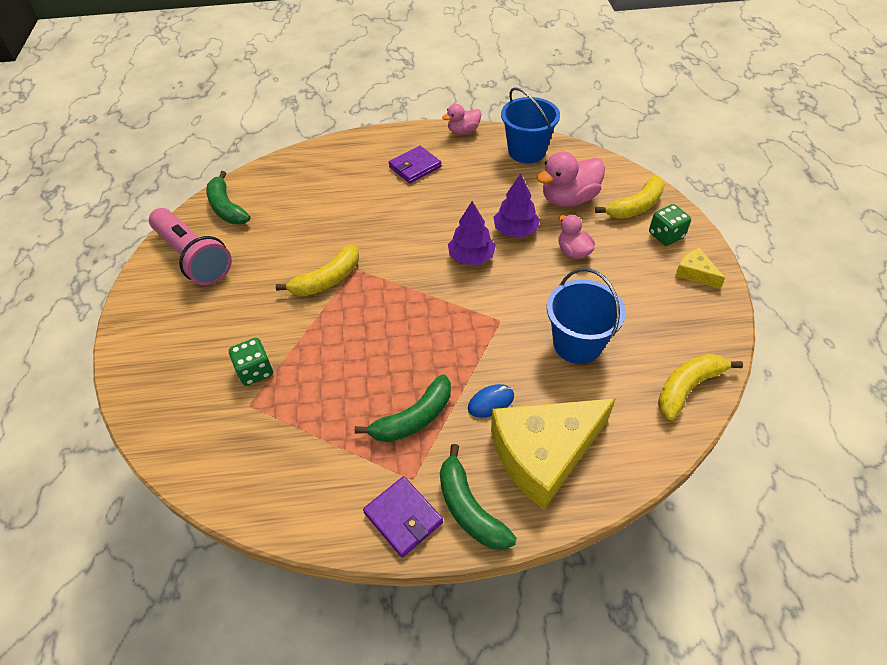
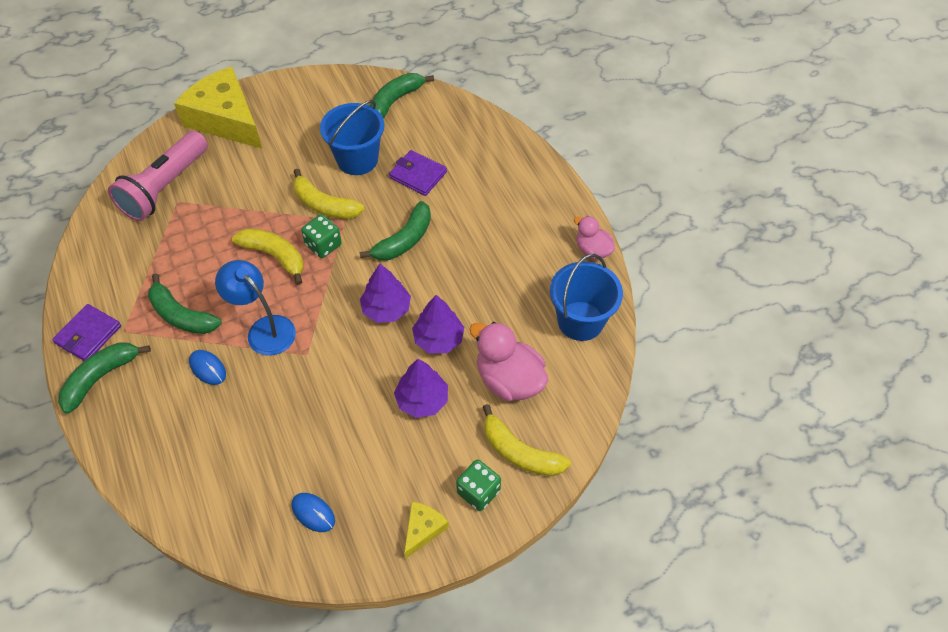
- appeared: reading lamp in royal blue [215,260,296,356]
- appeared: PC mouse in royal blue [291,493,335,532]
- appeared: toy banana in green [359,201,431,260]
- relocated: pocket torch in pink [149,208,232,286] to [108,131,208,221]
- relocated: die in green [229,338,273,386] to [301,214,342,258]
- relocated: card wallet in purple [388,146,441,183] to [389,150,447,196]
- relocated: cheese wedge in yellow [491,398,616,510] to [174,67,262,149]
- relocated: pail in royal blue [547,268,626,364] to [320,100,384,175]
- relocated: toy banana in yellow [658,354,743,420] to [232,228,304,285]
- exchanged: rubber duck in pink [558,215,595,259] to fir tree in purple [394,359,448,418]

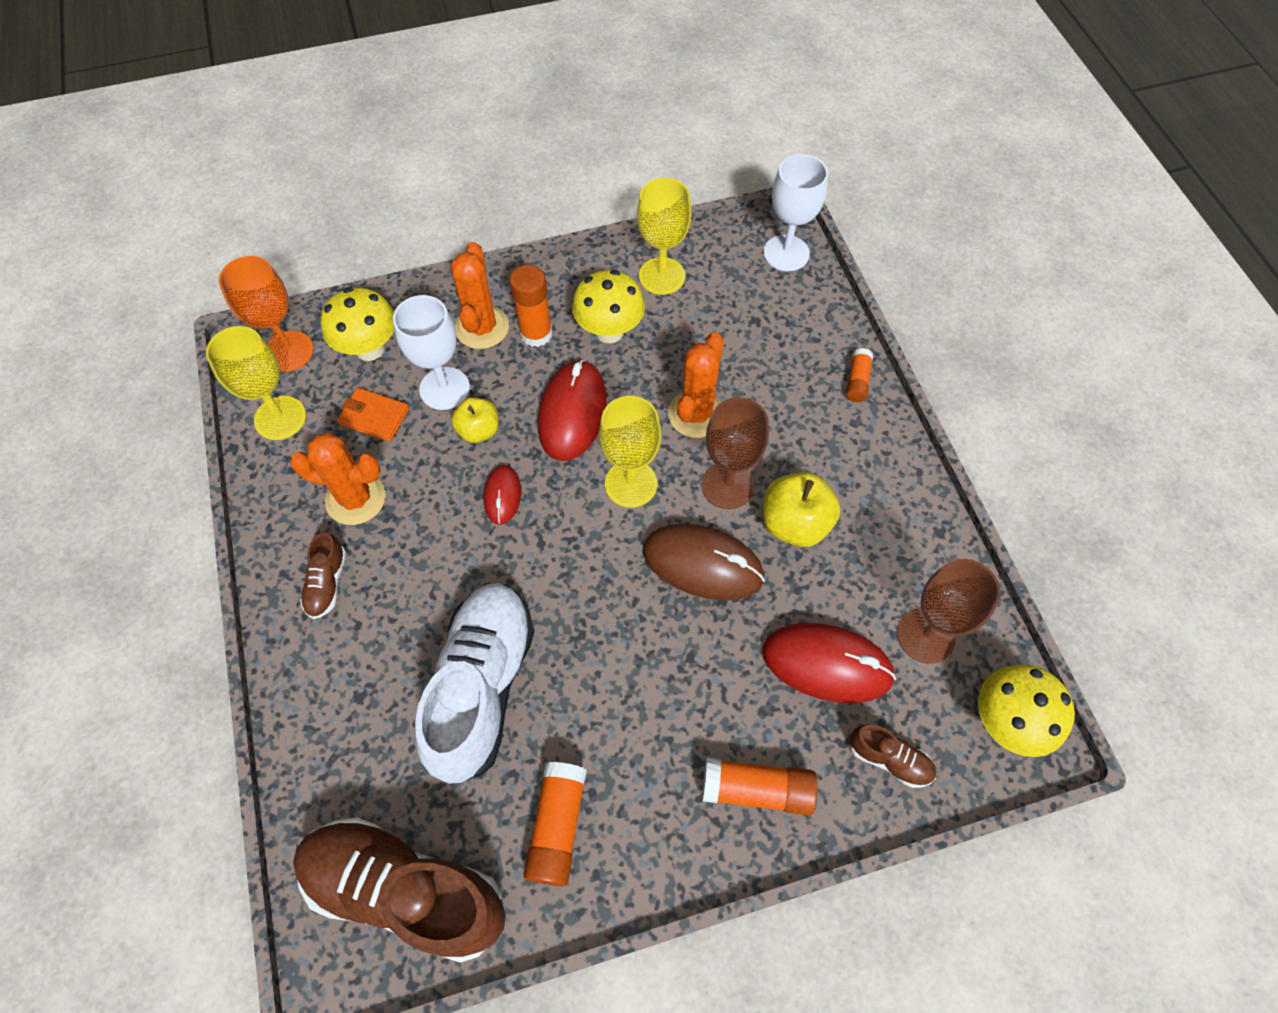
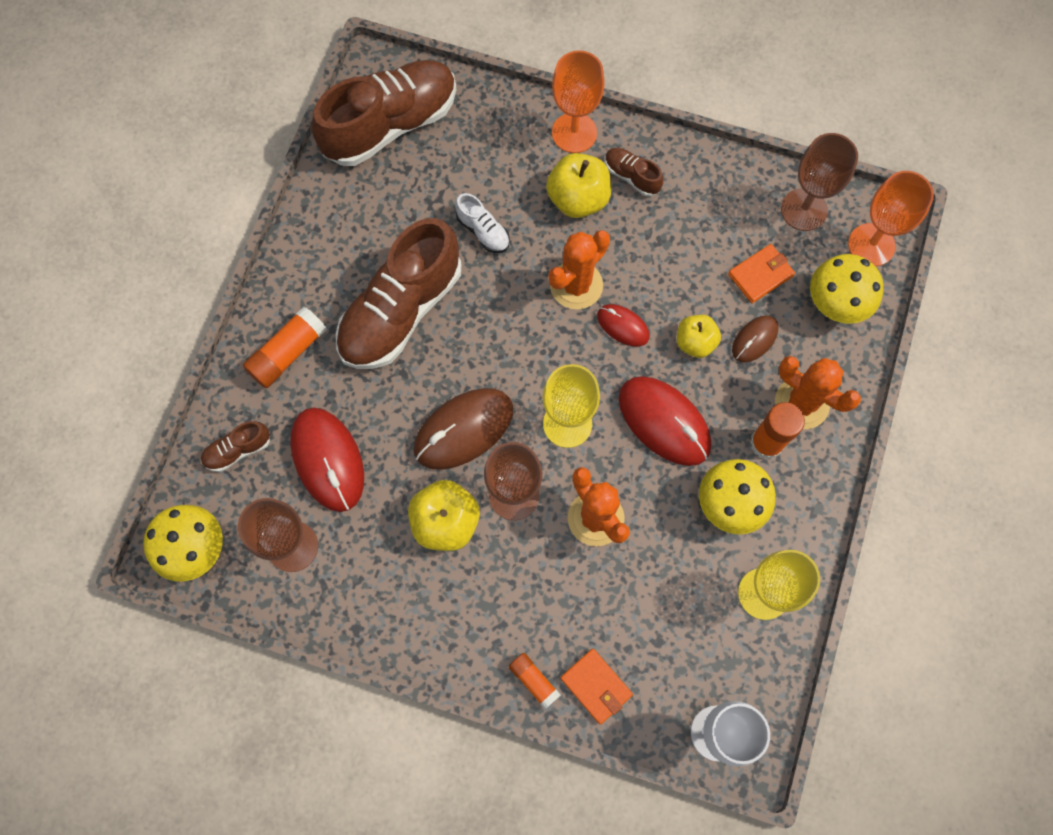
- missing: glue stick in bright orange [523,762,587,886]
- appeared: sneaker in brown [336,218,461,369]
- appeared: apple in yellow [546,153,611,218]
- appeared: wine glass in bright orange [552,50,605,153]
- appeared: card wallet in bright orange [560,649,633,724]
- relocated: saguaro cactus in bright orange [290,433,386,525] to [548,230,610,309]
- exchanged: wine glass in snow-white [393,295,470,410] to PC mouse in brown [732,315,779,362]
- colour: wine glass in yellow [206,326,306,440] to wine glass in brown [781,133,858,231]
- spun: PC mouse in scarlet [762,623,896,703] = [290,408,364,512] 75 degrees counterclockwise
- size: sneaker in snow-white [415,583,534,785] = [455,193,510,253] x0.43

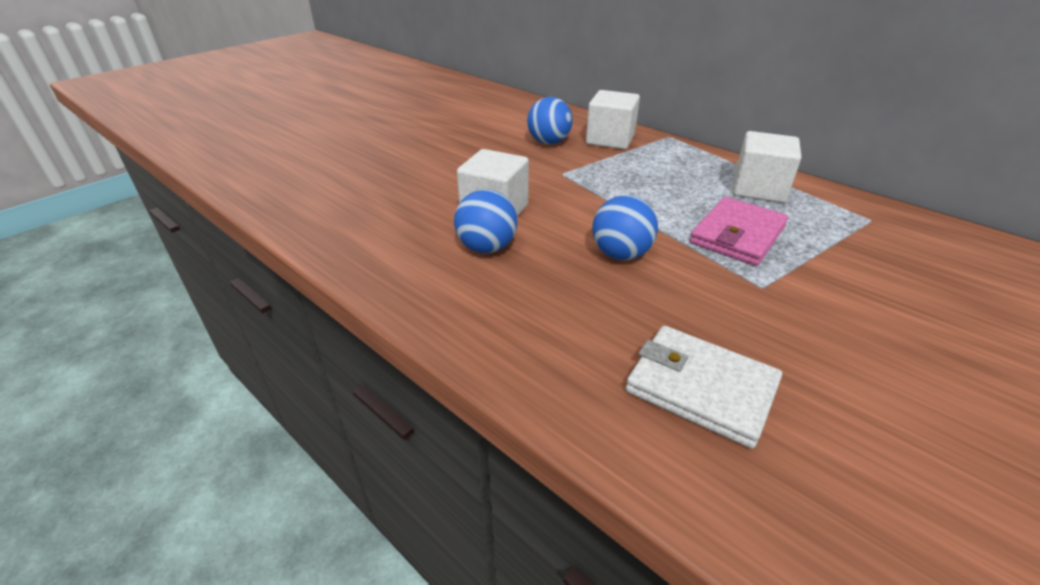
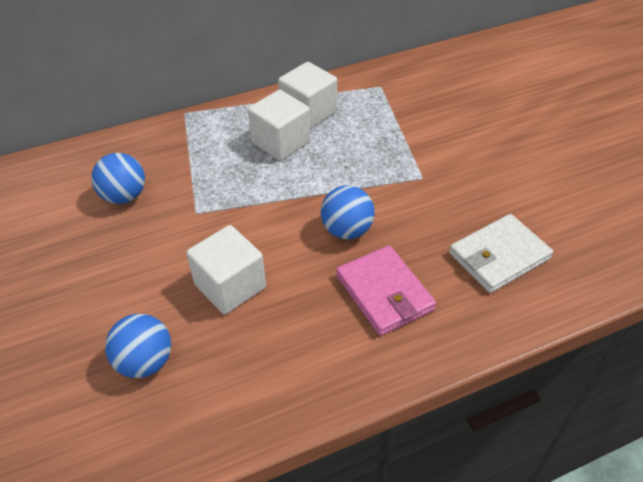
- relocated: ball in royal blue [454,189,517,253] to [105,314,171,378]
- relocated: block in snow-white [586,90,640,149] to [248,90,311,161]
- relocated: card wallet in pink [689,197,788,266] to [336,245,436,336]

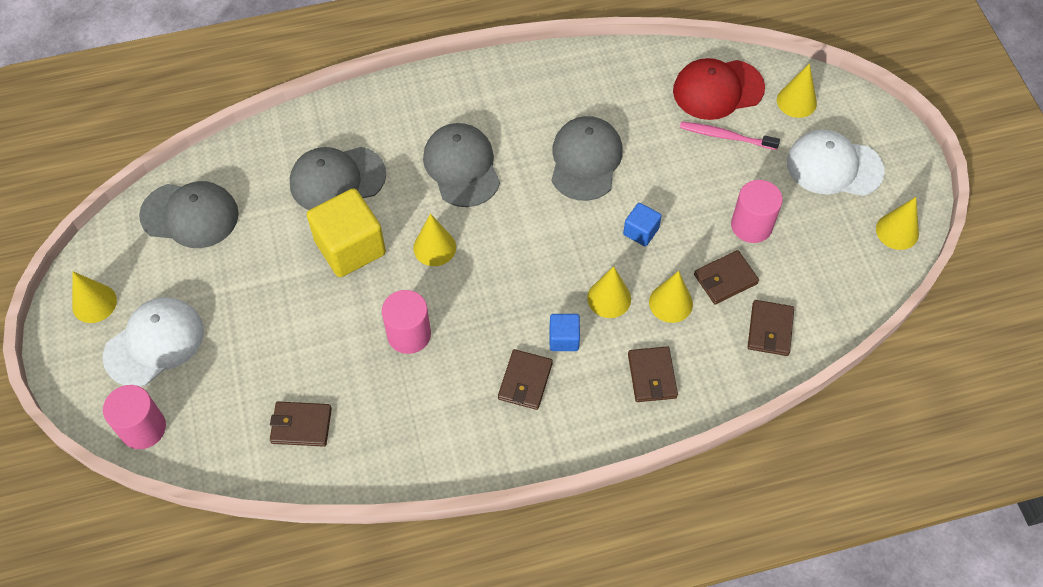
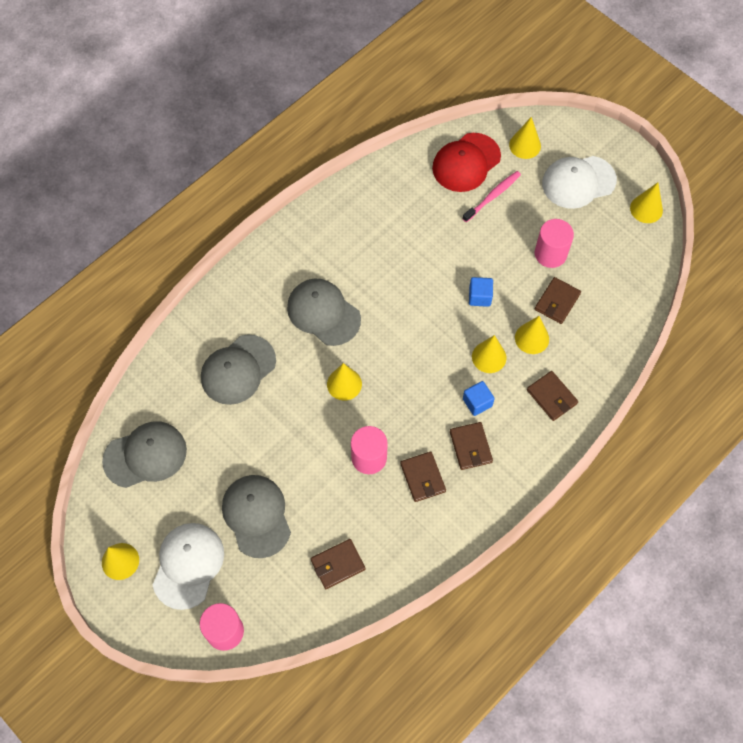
- missing: block in yellow [307,188,386,277]
- relocated: baseball cap in ash-grey [552,116,623,201] to [222,475,291,558]
- relocated: card wallet in brown [748,300,794,356] to [400,452,446,502]
- spun: tooth brush in pink [680,122,780,150] = [462,171,521,222] 150 degrees clockwise

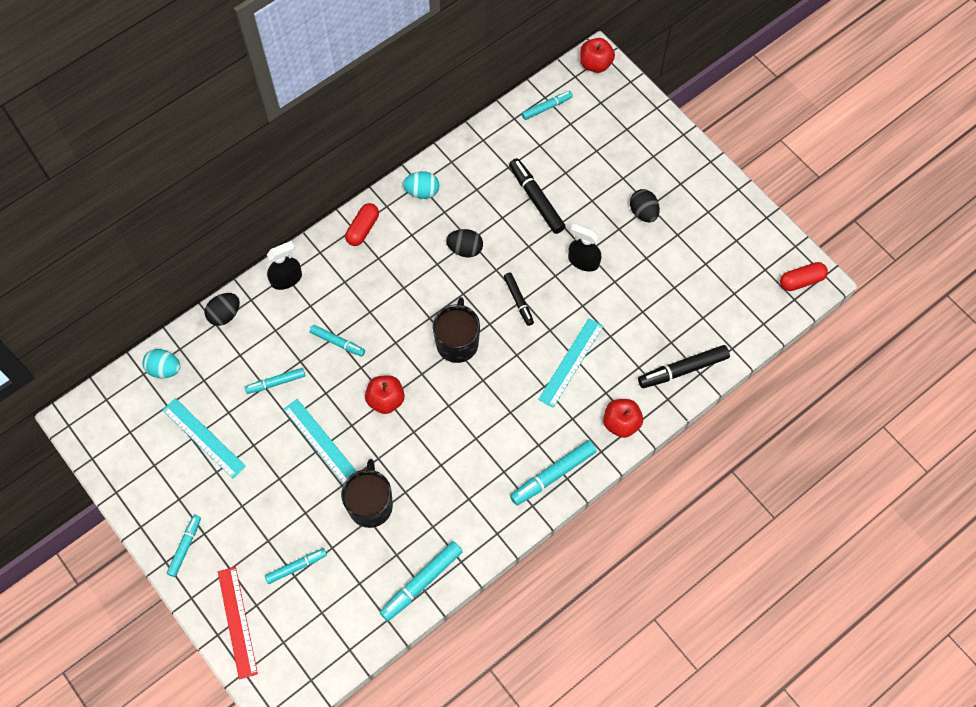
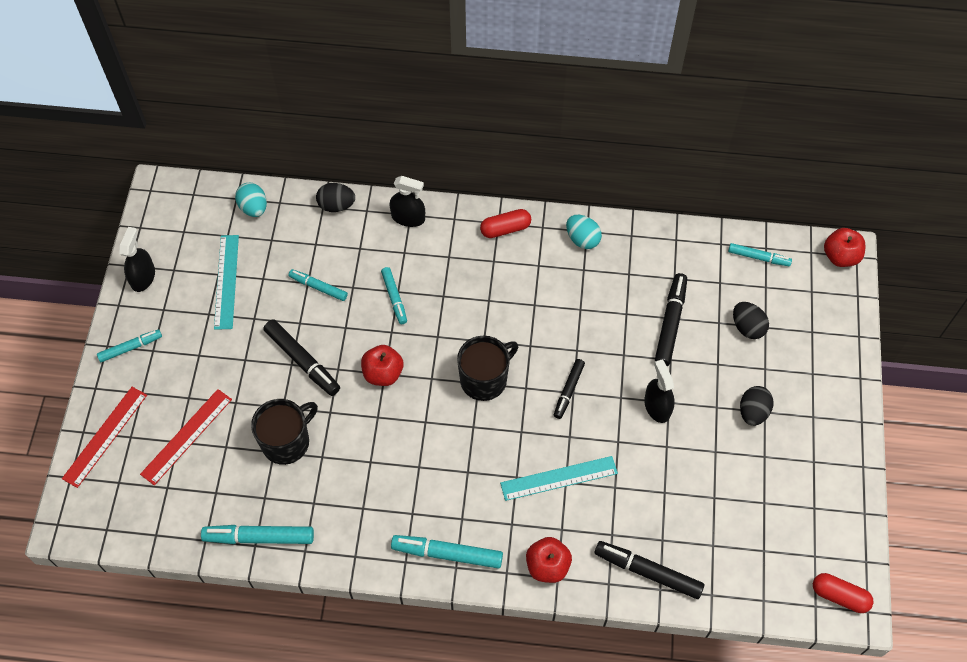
- appeared: sprayer in black [119,227,155,292]
- relocated: egg in black [446,229,483,257] to [733,302,769,339]
- exchanged: marker in turquoise [265,548,327,584] to measuring stick in scarlet [140,389,232,485]
- exchanged: measuring stick in turquoise [283,399,357,484] to marker in black [264,319,340,396]

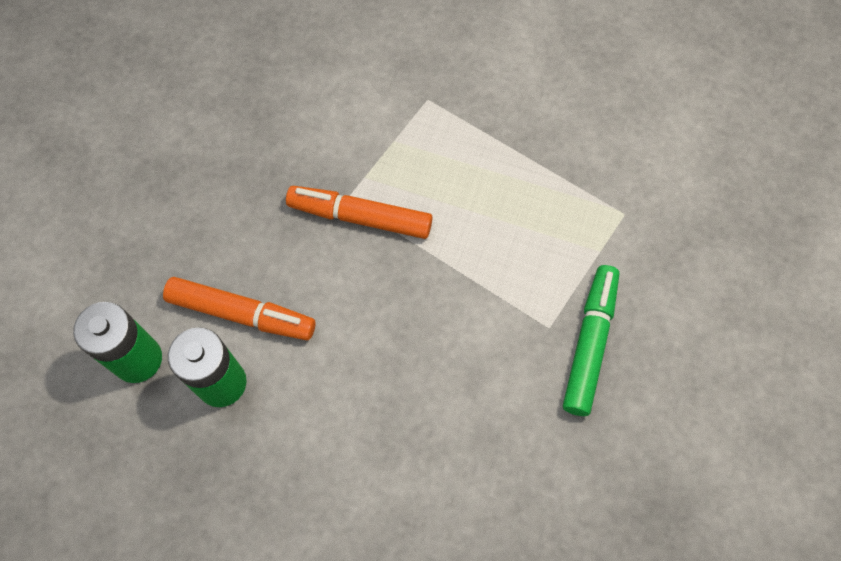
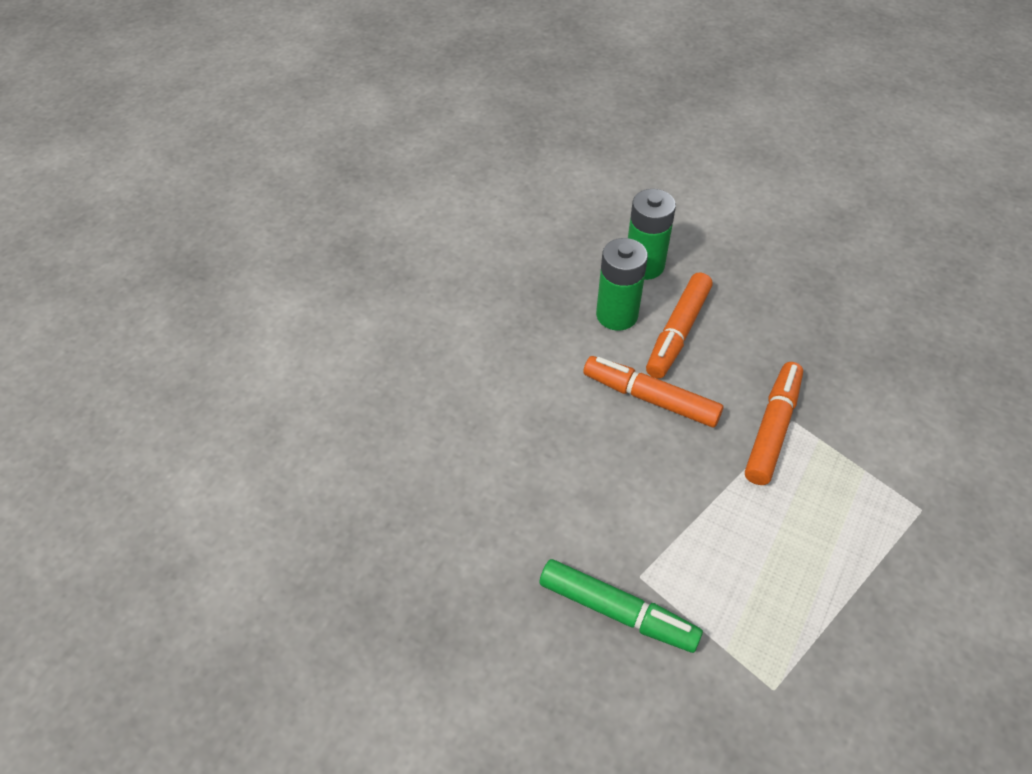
- appeared: marker in bright orange [583,356,723,427]

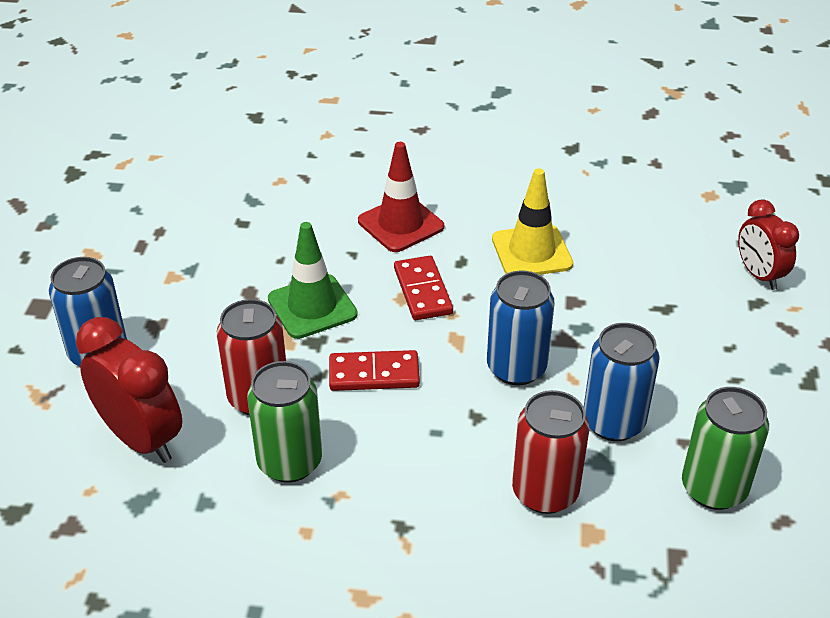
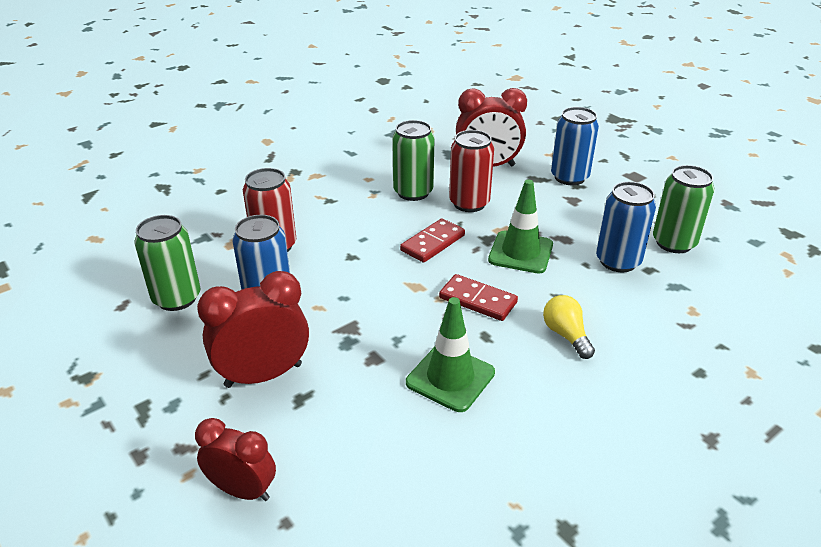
- appeared: bedside clock in scarlet [197,271,309,388]
- appeared: tin in green [653,165,714,253]
- relocated: tin in royal blue [487,271,555,385] to [596,182,656,272]
- exchanged: safety cone in scarlet [358,142,444,252] to light bulb in yellow [543,295,595,359]
- colour: safety cone in yellow [492,168,573,275] to safety cone in green [406,297,495,412]

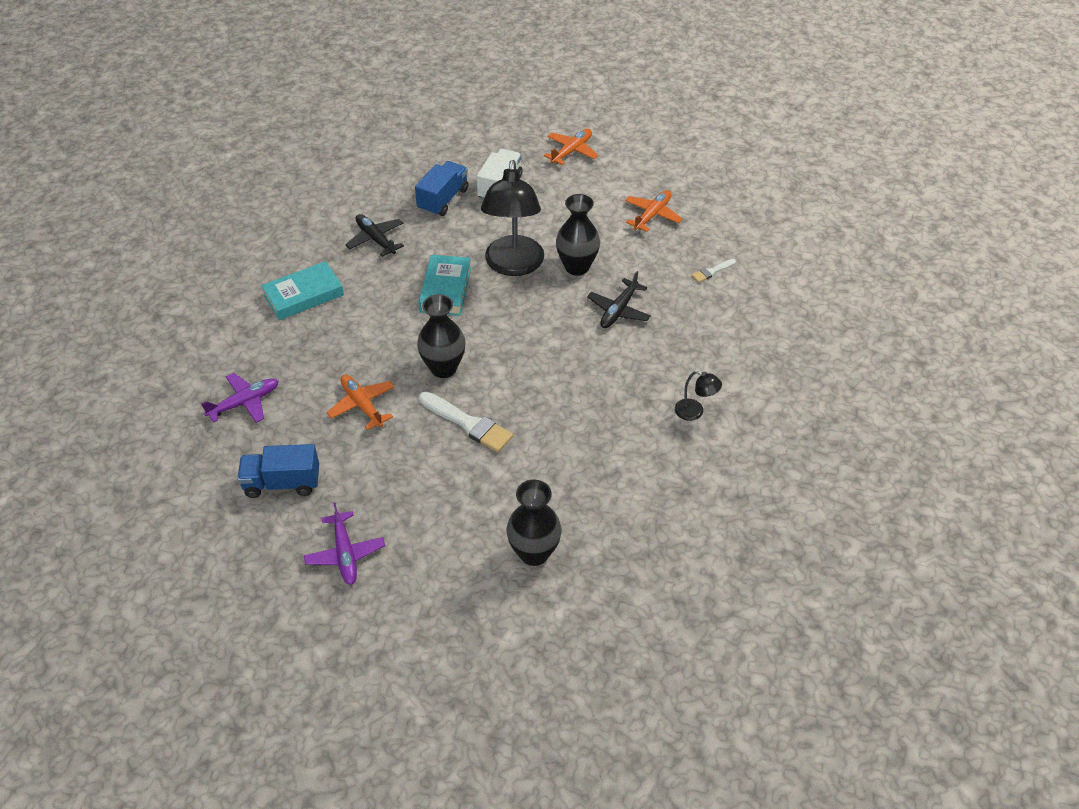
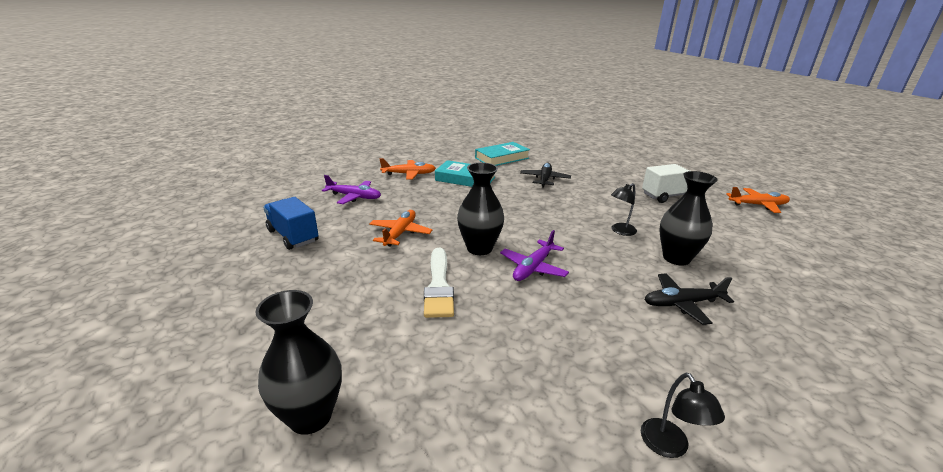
- missing: toy truck in royal blue [415,161,469,216]
- missing: paint brush in snow-white [691,259,736,283]
- relocated: toy plane in purple [304,502,385,585] to [500,230,569,281]
- relocated: hardback in turquoise [418,255,471,316] to [475,142,530,166]
- relocated: toy plane in bright orange [625,190,683,232] to [380,158,436,180]
- size: reading lamp in black [481,160,544,276] = [611,183,637,236] x0.43

